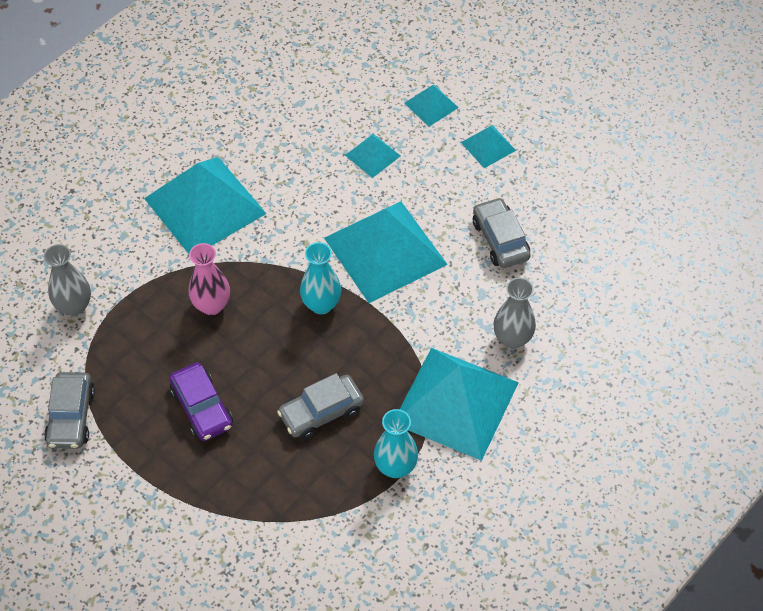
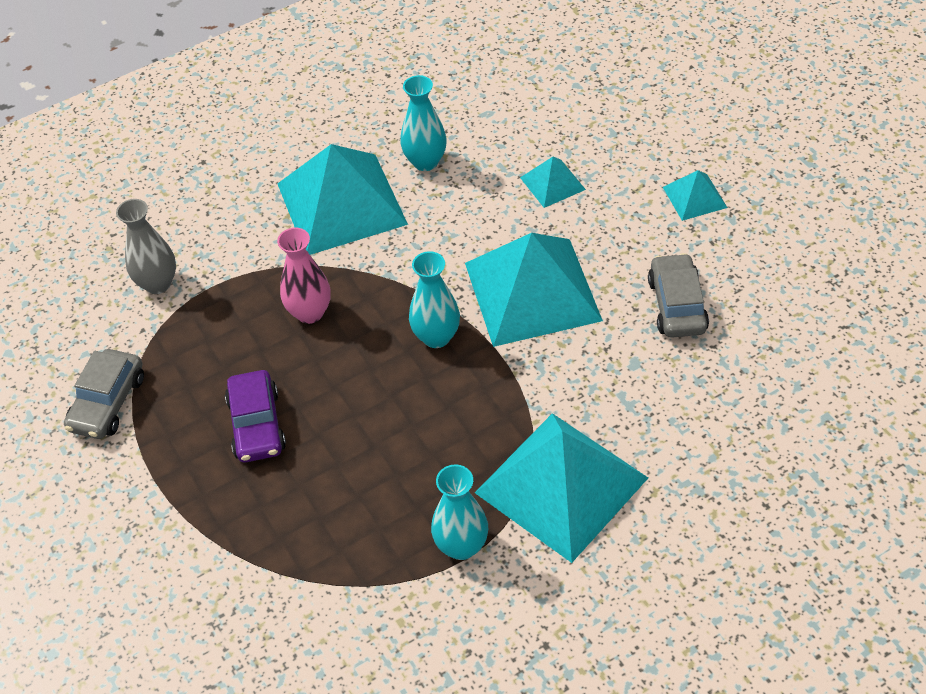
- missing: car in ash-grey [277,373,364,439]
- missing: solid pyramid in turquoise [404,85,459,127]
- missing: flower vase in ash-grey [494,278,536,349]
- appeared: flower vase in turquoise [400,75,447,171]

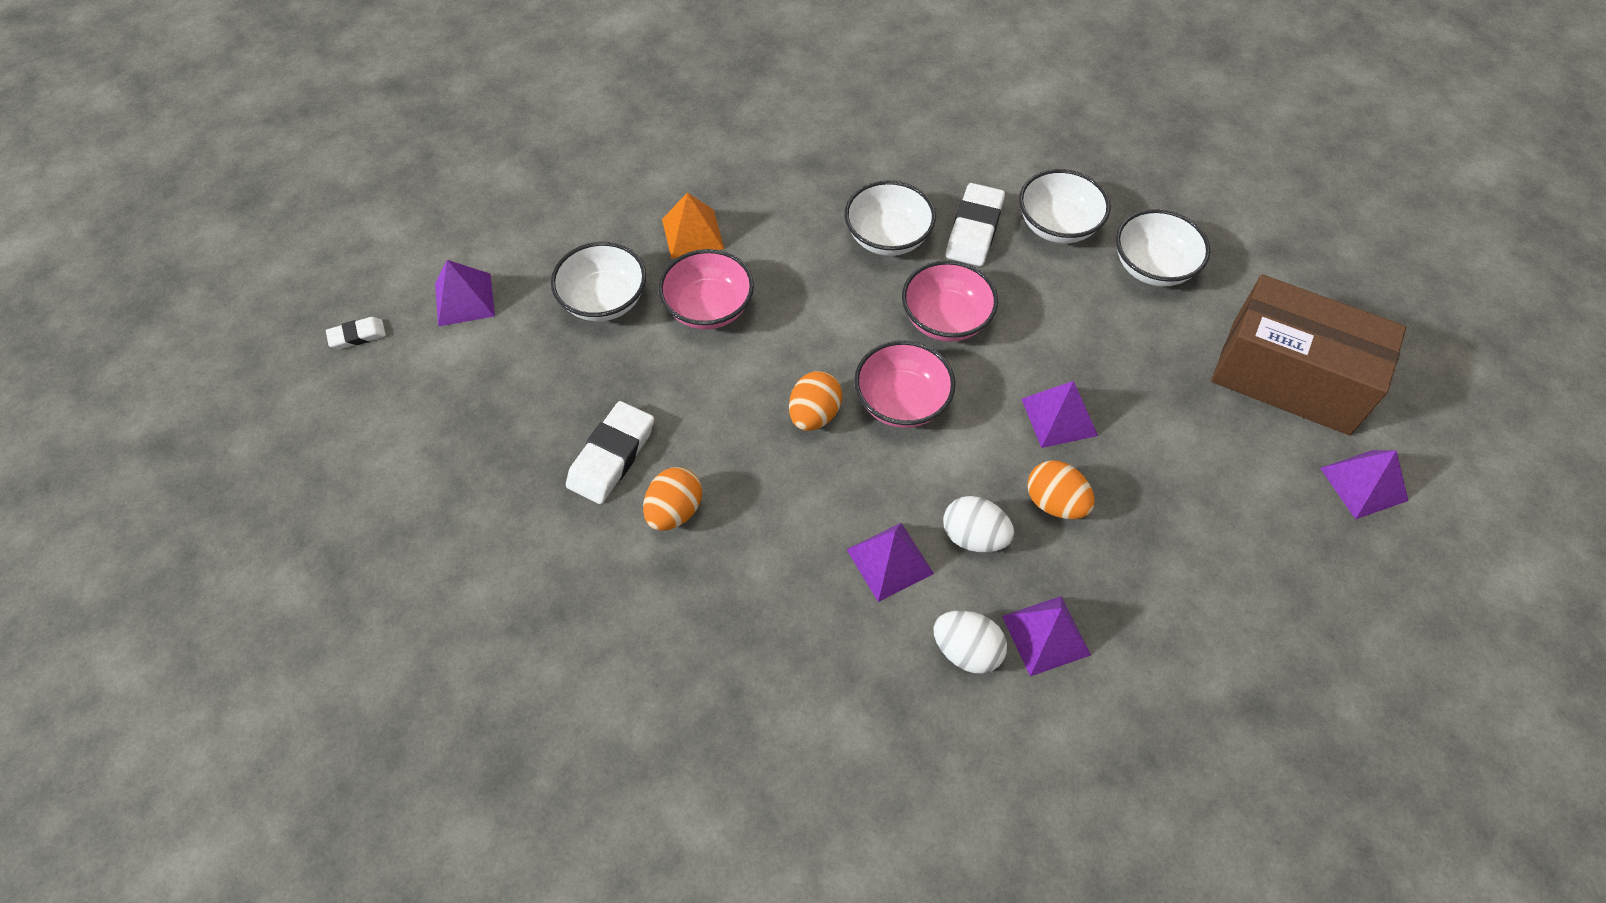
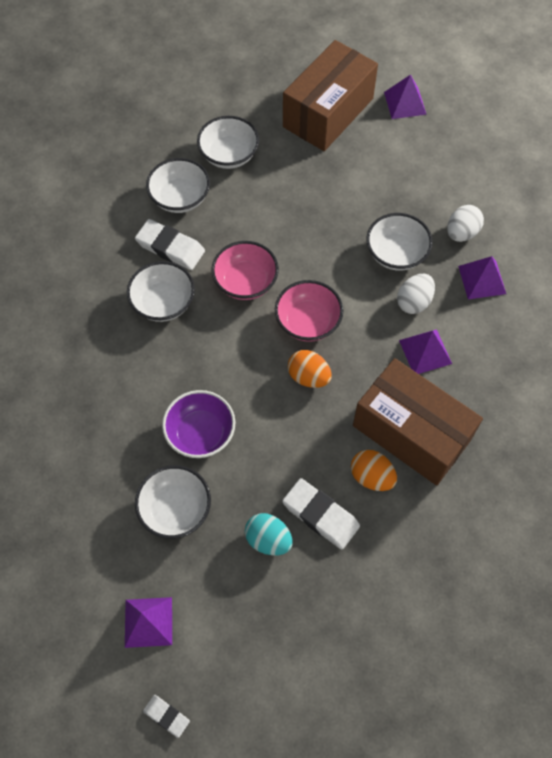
- missing: solid pyramid in bright orange [662,192,724,259]
- missing: solid pyramid in purple [1022,381,1098,448]
- appeared: egg in turquoise [245,513,293,555]
- appeared: parcel in brown [353,358,483,486]
- relocated: egg in snow-white [933,611,1007,674] to [447,205,484,242]
- exchanged: egg in bright orange [1027,460,1095,519] to bowl in snow-white [366,213,433,271]
- colour: bowl in pink [658,249,754,330] to bowl in purple [162,390,235,458]
- spun: gum eraser in snow-white [326,317,386,349] = [143,695,190,738] 45 degrees counterclockwise

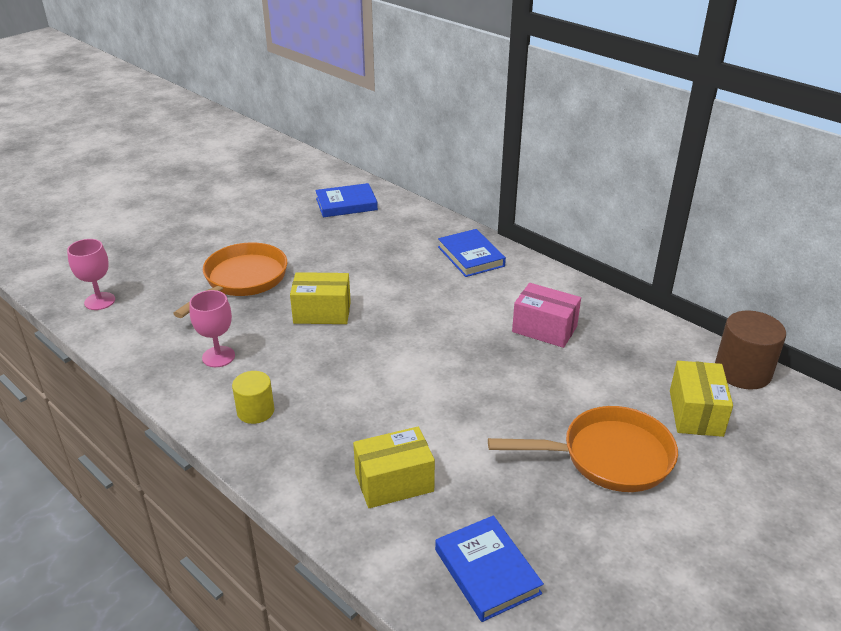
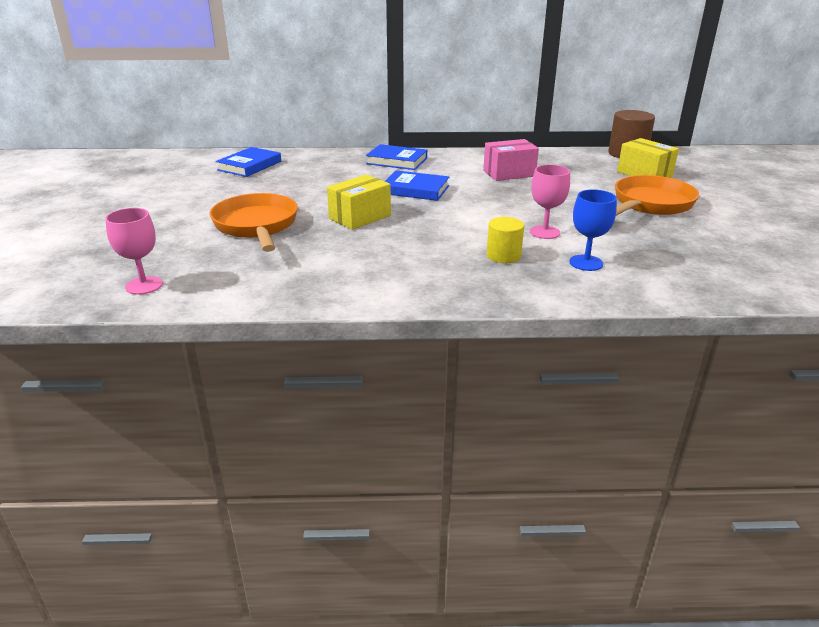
- relocated: wine glass in pink [189,290,235,367] to [530,165,570,239]
- relocated: solid cylinder in yellow [232,371,275,424] to [487,217,524,263]
- relocated: hardback in royal blue [435,515,544,622] to [385,170,449,201]
- exchanged: parcel in yellow [353,427,435,508] to wine glass in royal blue [569,189,617,271]

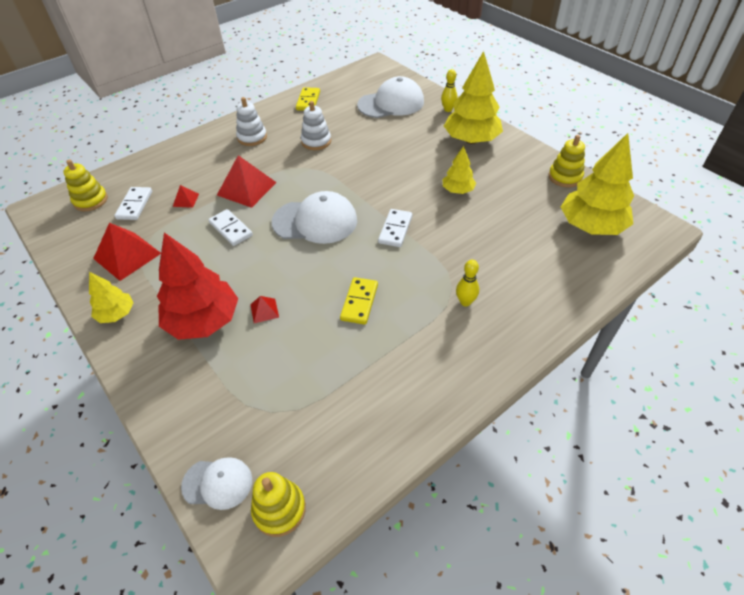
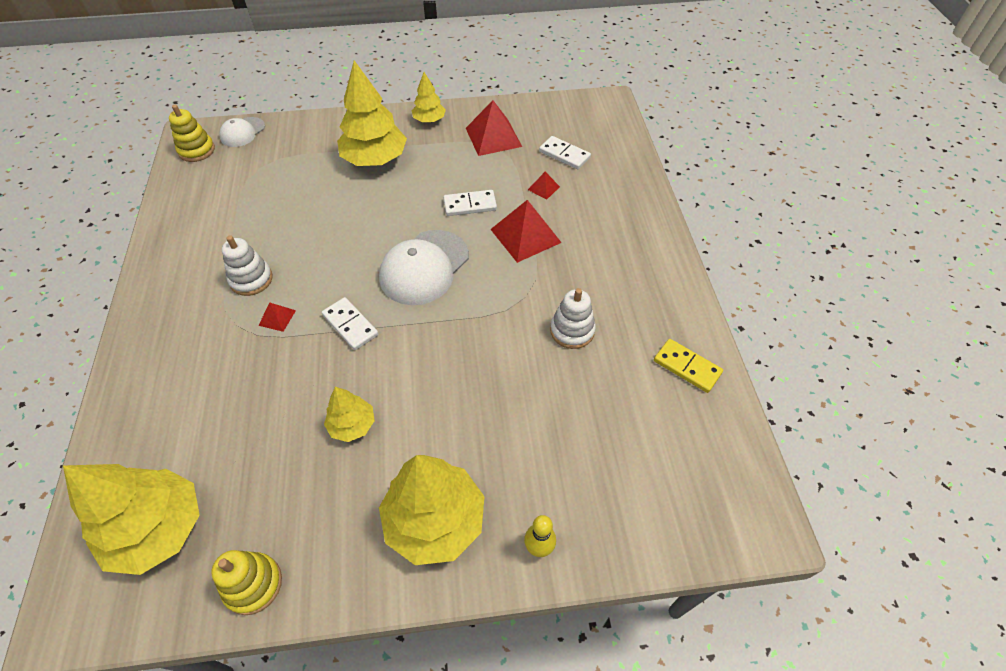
- missing: stacking toy in yellow [63,160,108,211]
- missing: domino in yellow [340,277,378,325]
- missing: baseball cap in snow-white [357,76,424,118]
- missing: skittle in yellow [456,260,479,306]
- relocated: stacking toy in snow-white [236,97,267,146] to [222,235,272,296]
- relocated: solid pyramid in scarlet [250,296,279,323] to [258,302,296,332]
- colour: fir tree in scarlet [157,232,238,340] to fir tree in yellow [337,60,407,166]

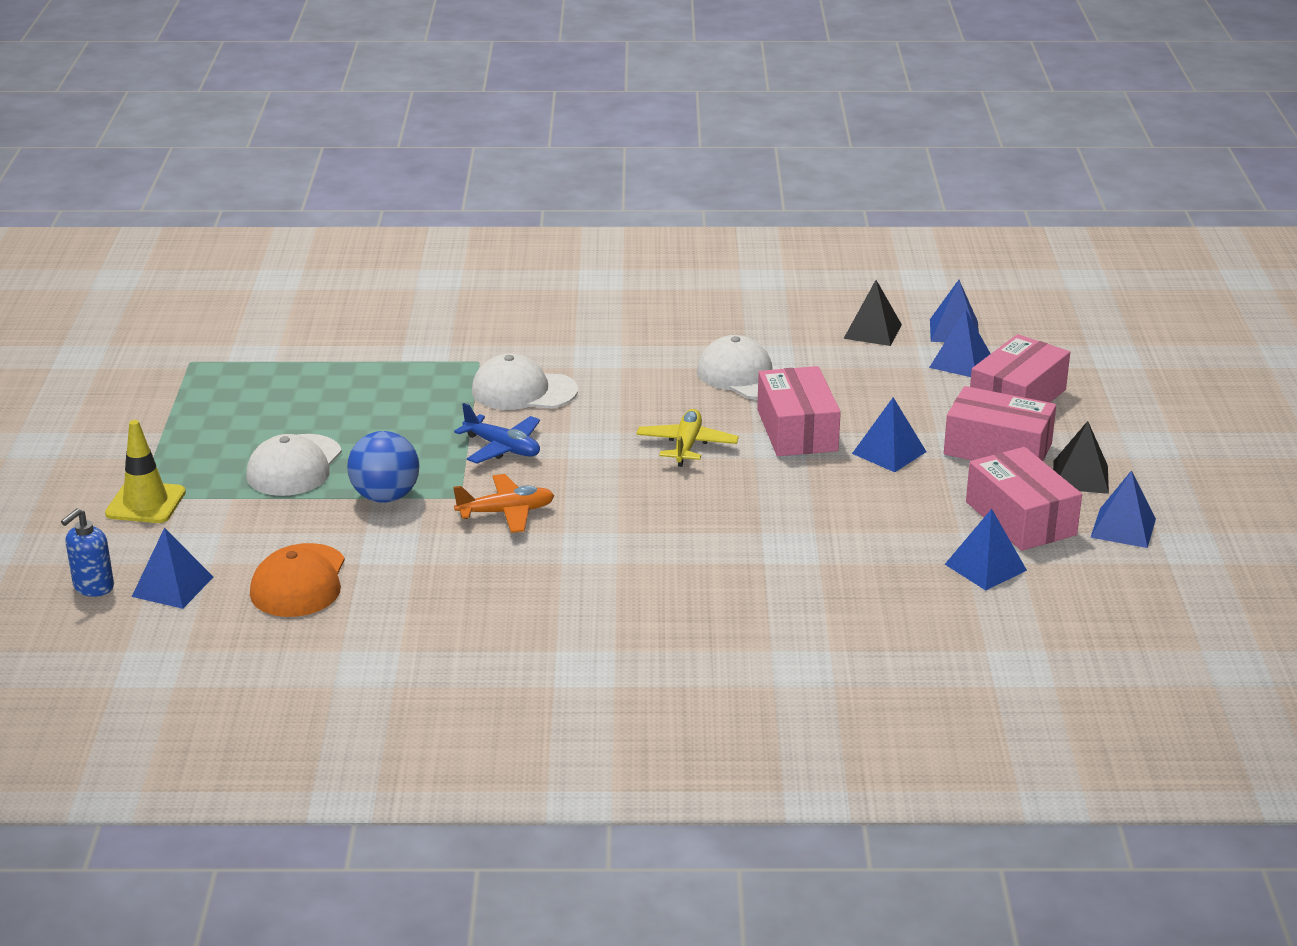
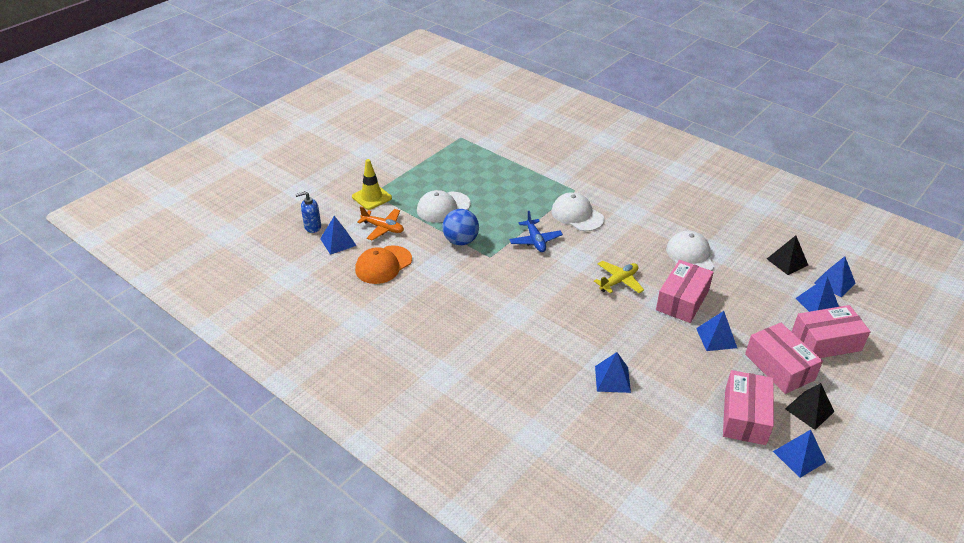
- relocated: toy plane in bright orange [453,474,554,533] to [357,206,404,241]
- relocated: solid pyramid in royal blue [945,509,1027,590] to [595,352,631,393]

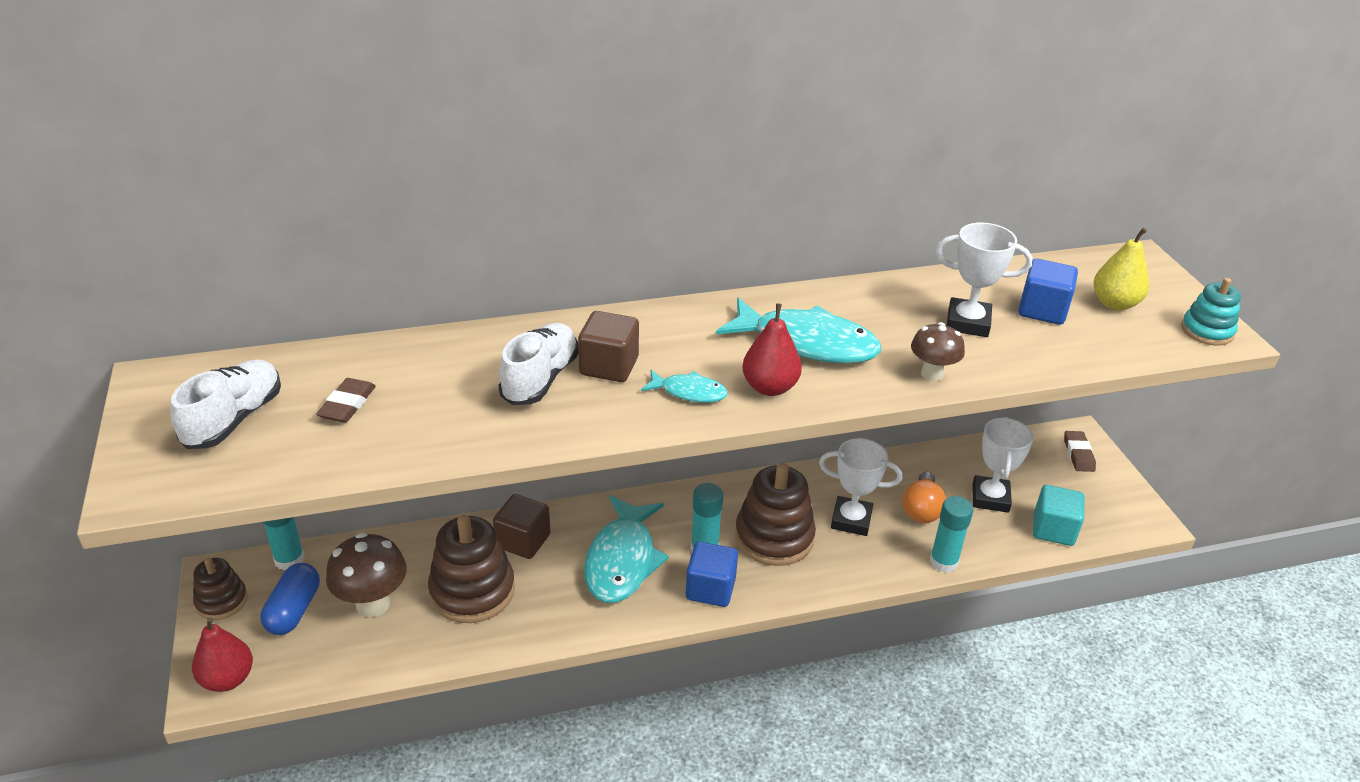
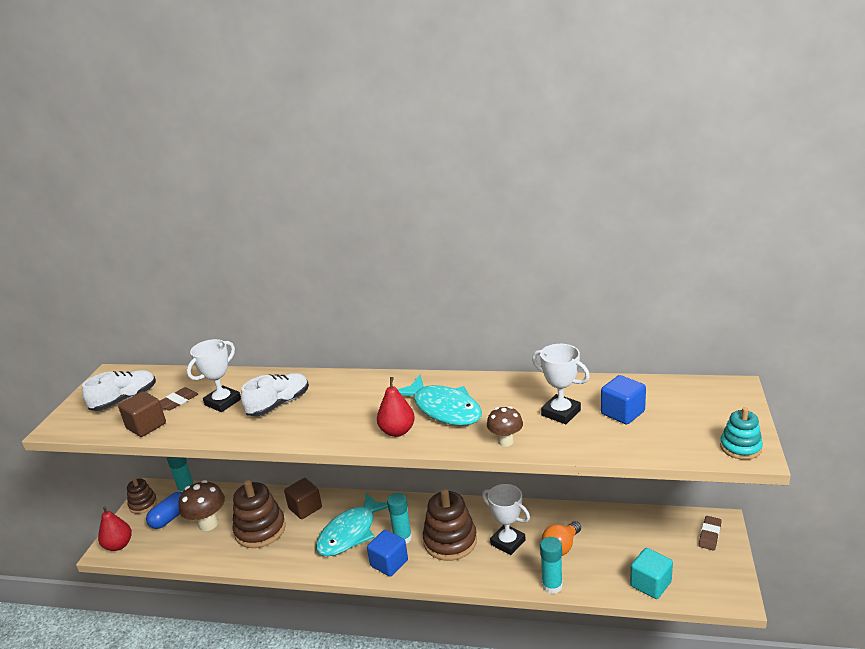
- missing: fish in turquoise [641,370,728,403]
- missing: pear fruit in yellow [1093,228,1149,310]
- relocated: block in brown [578,311,639,382] to [118,391,166,437]
- relocated: award cup in snow-white [972,417,1034,513] to [187,339,241,412]

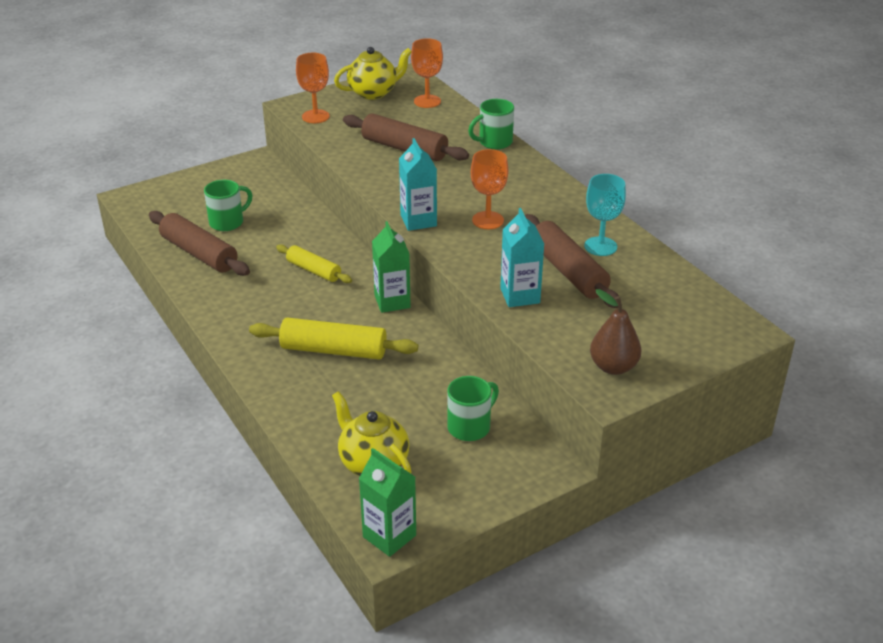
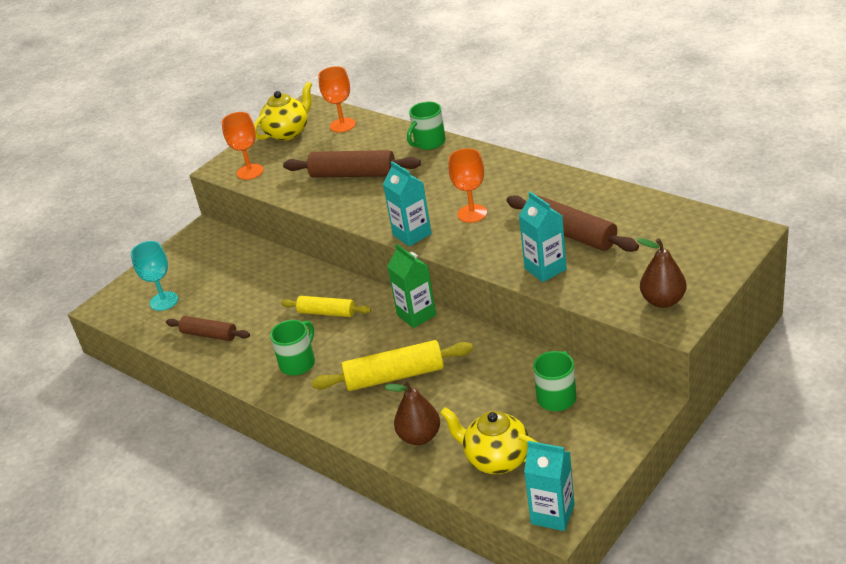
- appeared: pear fruit in brown [384,380,440,445]
- relocated: tea mug in green [204,180,252,231] to [270,320,315,375]
- relocated: wine glass in turquoise [584,174,626,256] to [131,241,178,311]
- colour: carton in green [359,448,416,557] to carton in turquoise [524,441,575,531]
- size: dough roller in brown [149,211,250,276] = [166,316,250,341] x0.63

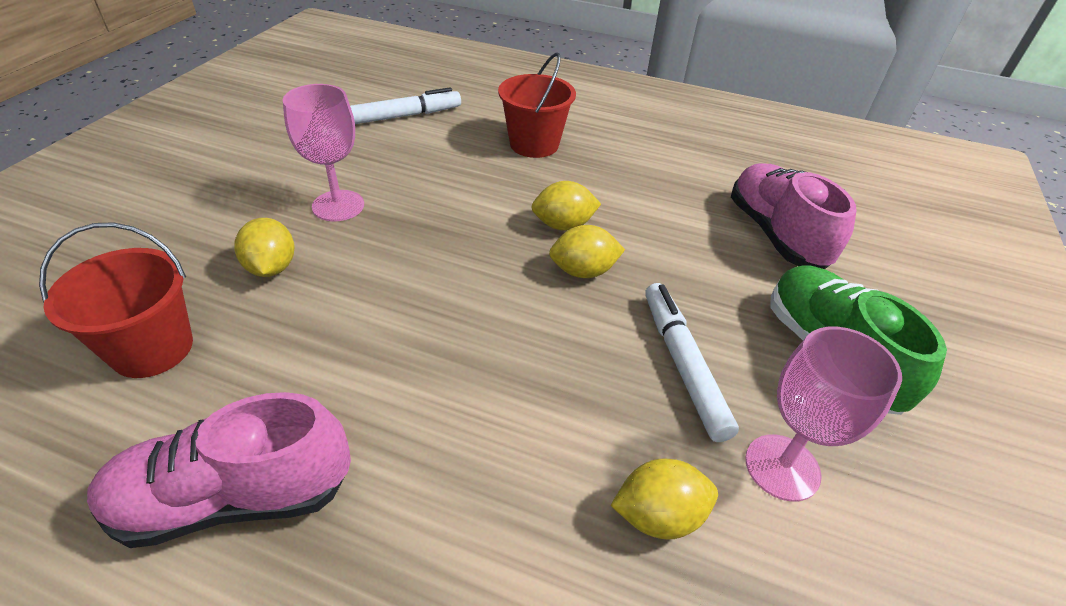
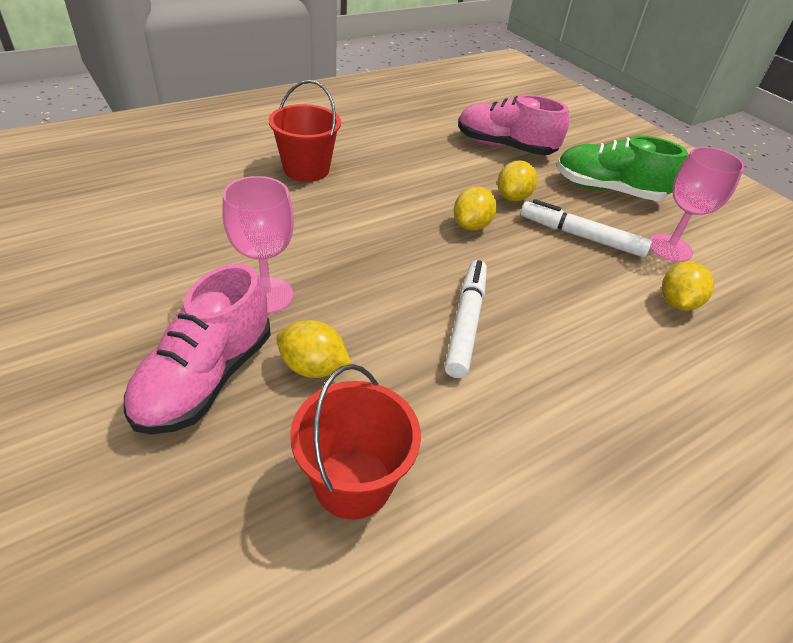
- relocated: sneaker in pink [87,392,351,548] to [124,263,271,434]
- relocated: marker in snow-white [350,87,461,124] to [445,260,487,378]
- relocated: citrus fruit in yellow [531,181,601,230] to [497,160,537,201]

